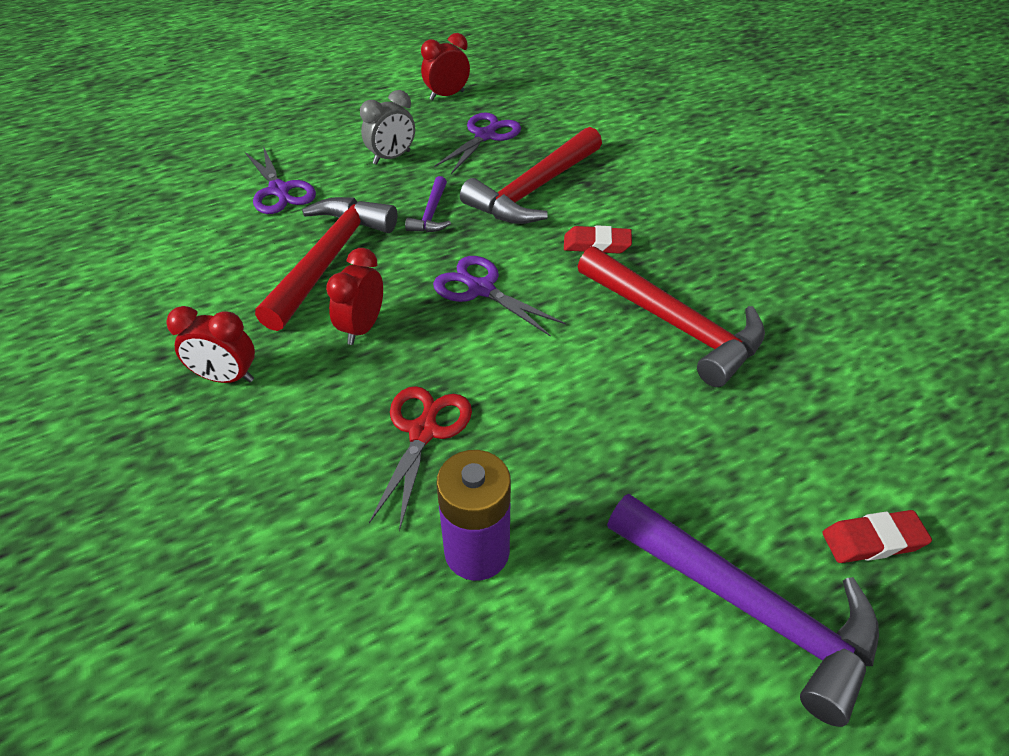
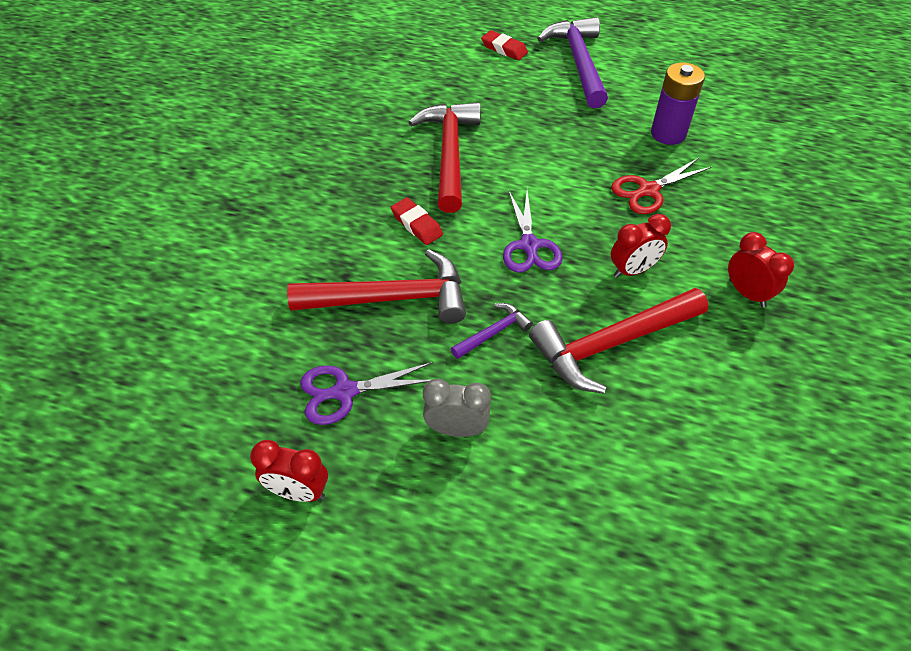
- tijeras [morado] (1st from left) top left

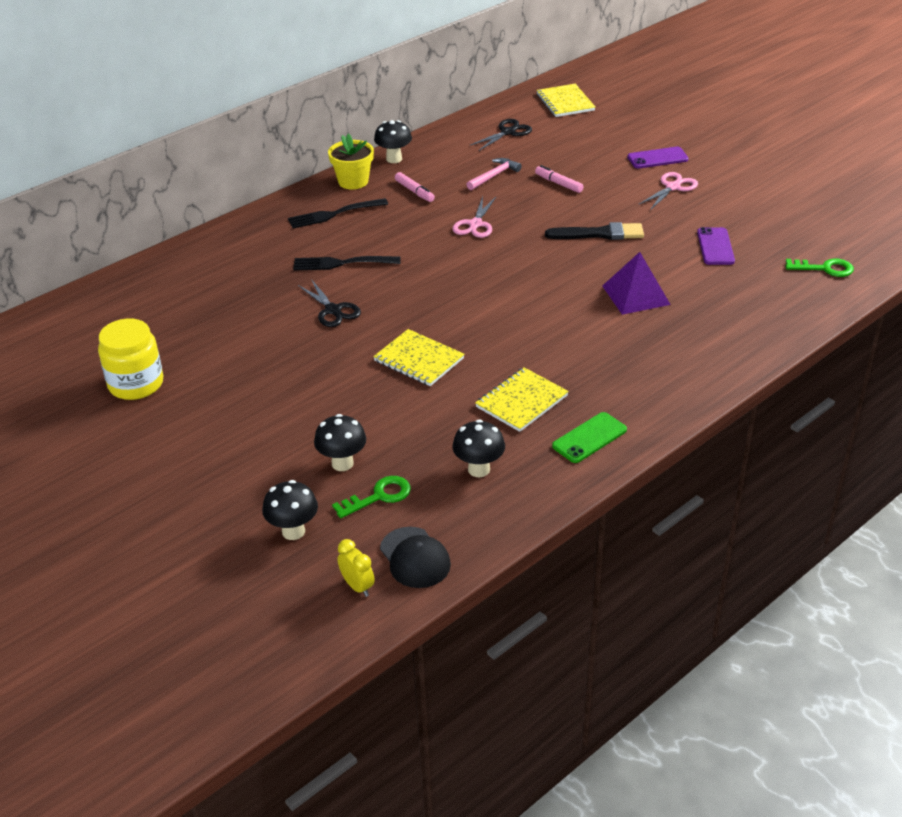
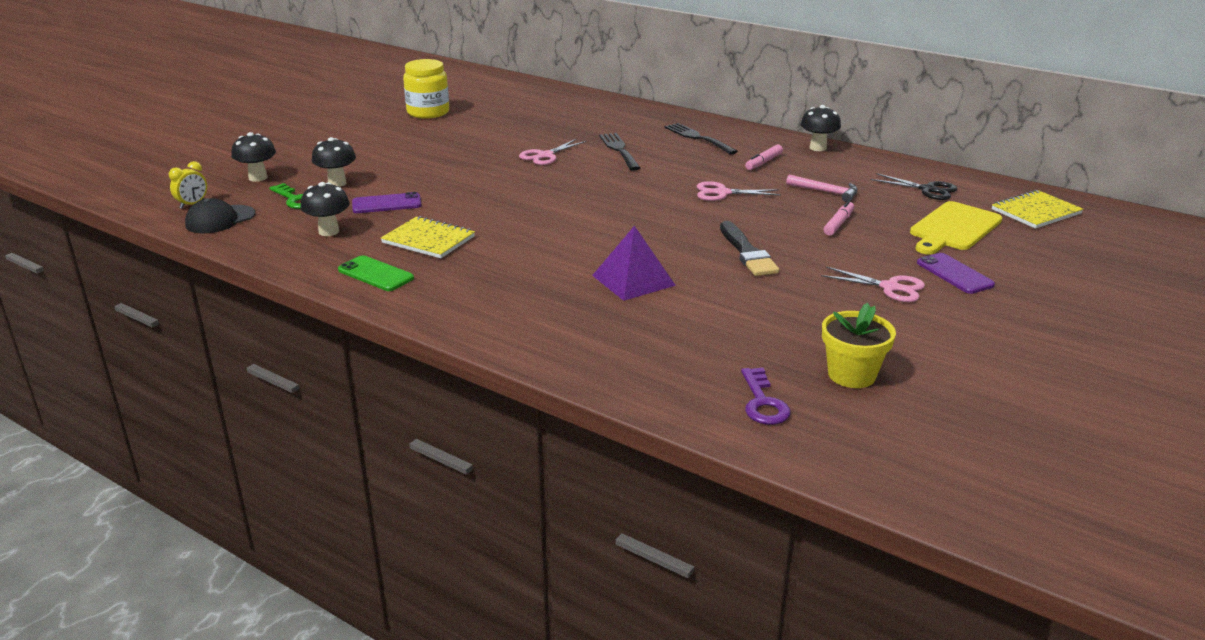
~ maceta [amarillo] top centre to middle right
~ móvil [morado] (2nd from left in the first image) top right to móvil [morado] (1st from left) top left
~ llave [verde] (2nd from left) top right to llave [morado] centre
~ tijeras [negro] (1st from left) centre to tijeras [rosa] (1st from left) top centre
- cuaderno [amarillo] (1st from left) centre
+ tabla de cortar [amarillo] middle right

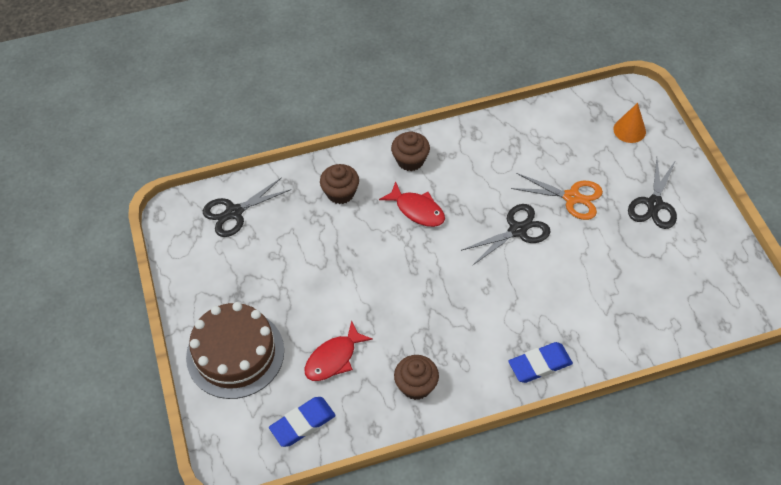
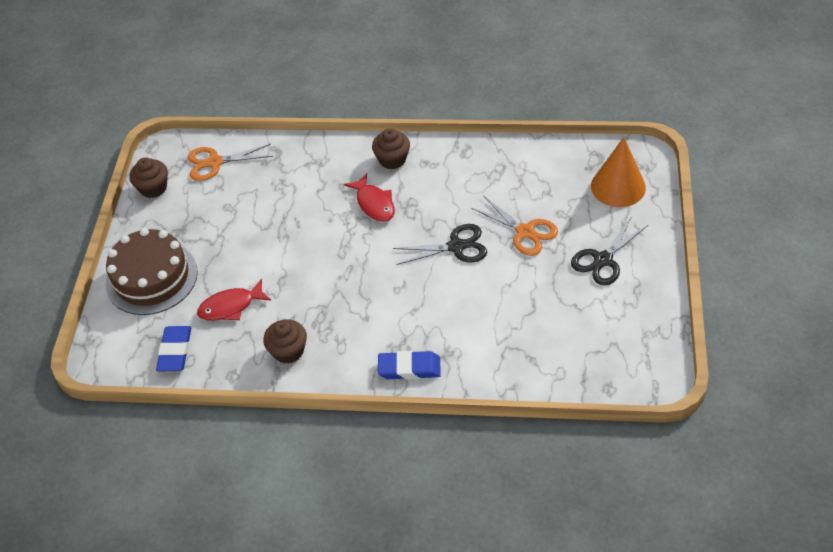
~ cono [naranja] top right = top right x1.61
~ magdalena [marrón] (1st from left) centre to top left
~ tijeras [negro] (1st from left) middle left to tijeras [naranja] (1st from left) top left
~ goma de borrar [azul] (1st from left) bottom centre = middle left 75 degrees counterclockwise

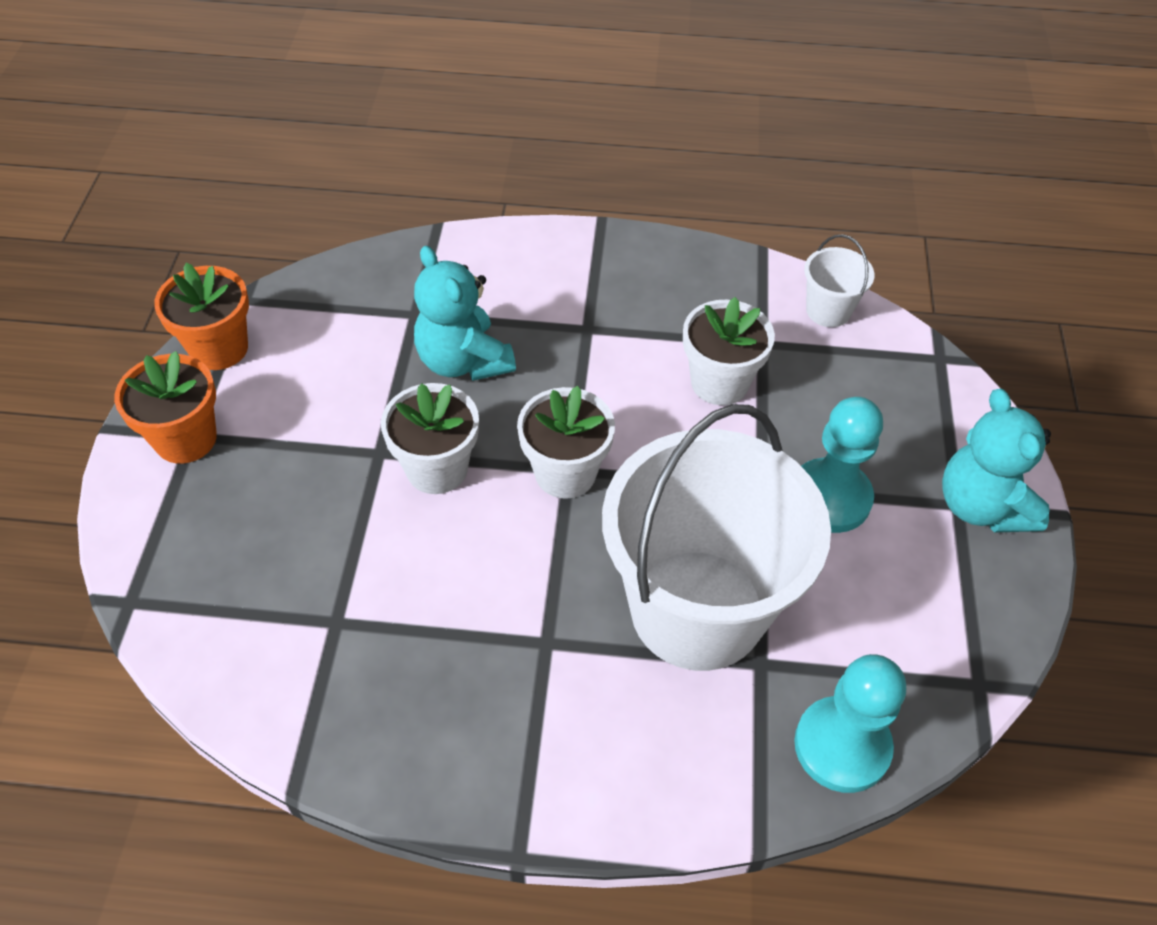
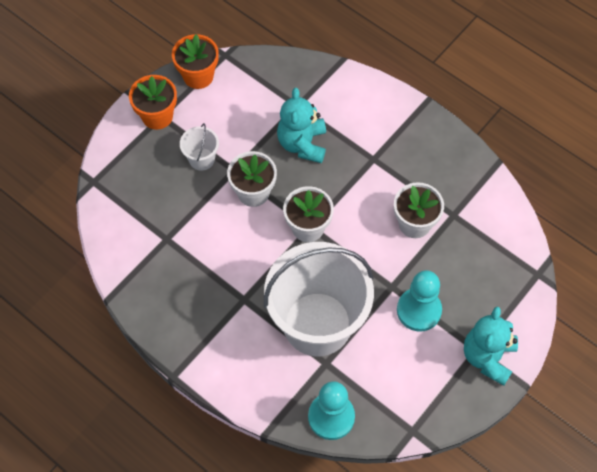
~ balde [blanco] (2nd from left in the first image) top right to balde [blanco] (1st from left) top centre

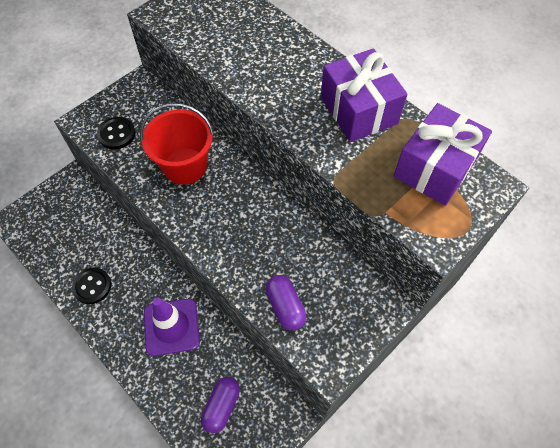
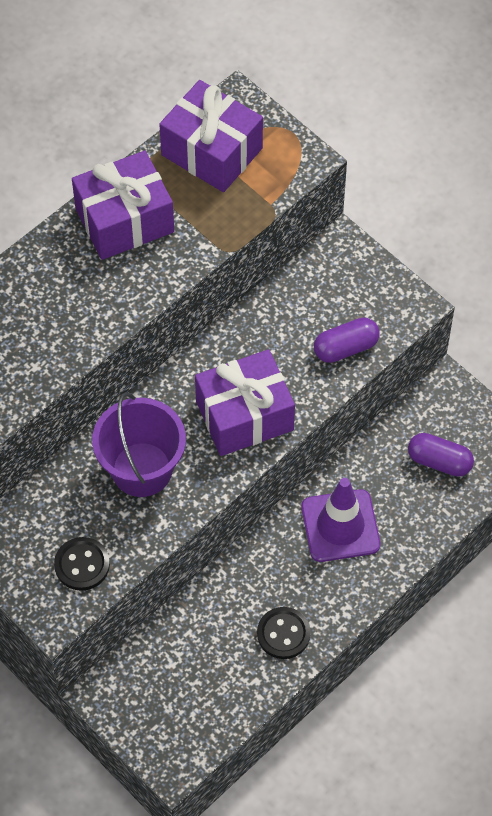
~ balde [rojo] top left to balde [morado] middle left
+ regalo [morado] (3rd from left) centre

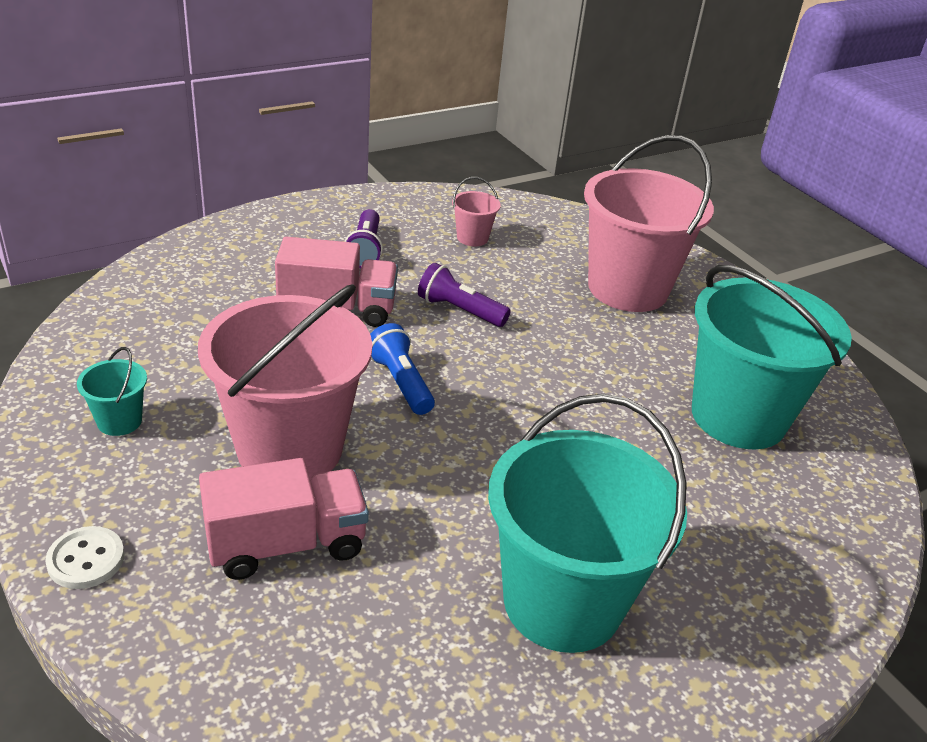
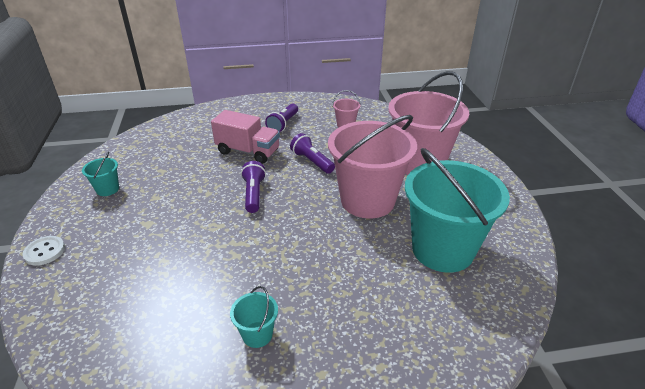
~ balde [rosa] (1st from left in the first image) middle left to balde [rosa] (2nd from left) centre
~ lámpara de mano [azul] centre to lámpara de mano [morado] (1st from left) centre
~ balde [turquesa] (2nd from left) bottom centre = bottom centre x0.41
- camión [rosa] (1st from left) bottom left

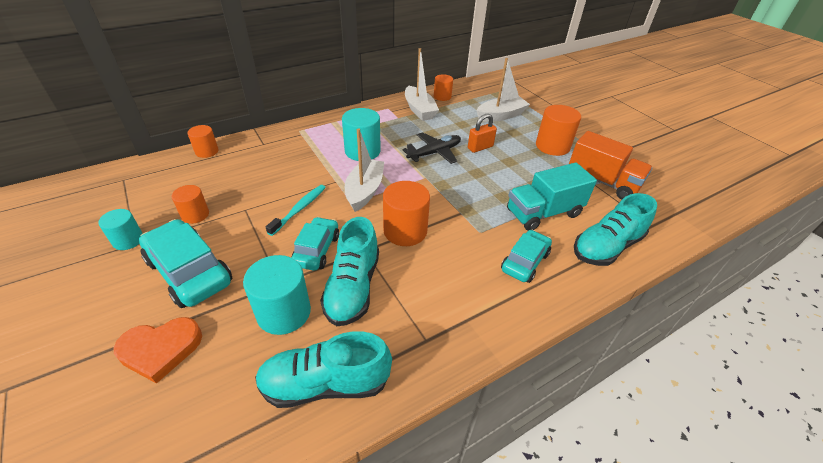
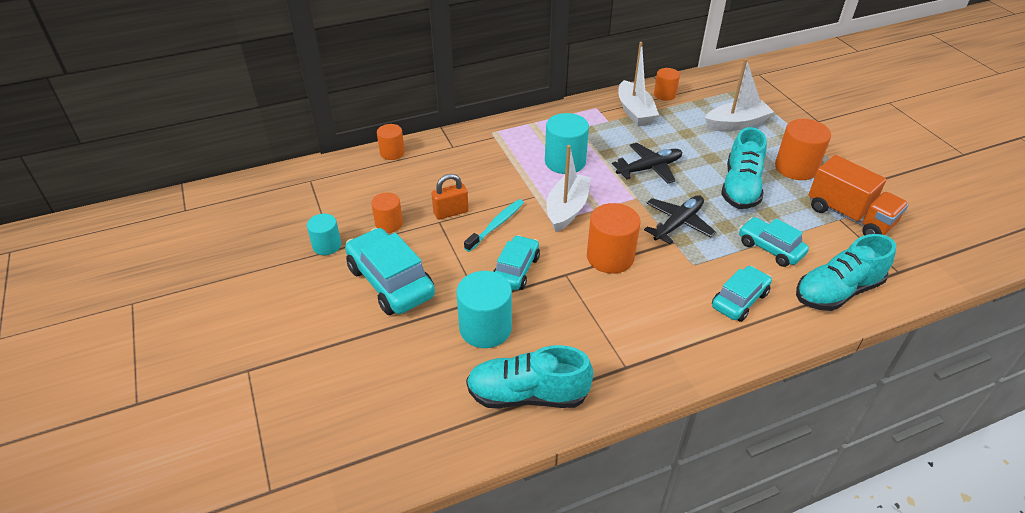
~ candado [naranja] top centre to centre
~ camión [turquesa] middle right to coche [turquesa] (4th from left) middle right
~ zapato [turquesa] (2nd from left) centre to top right
- corazón [naranja] bottom left
+ avión [negro] (2nd from left) centre

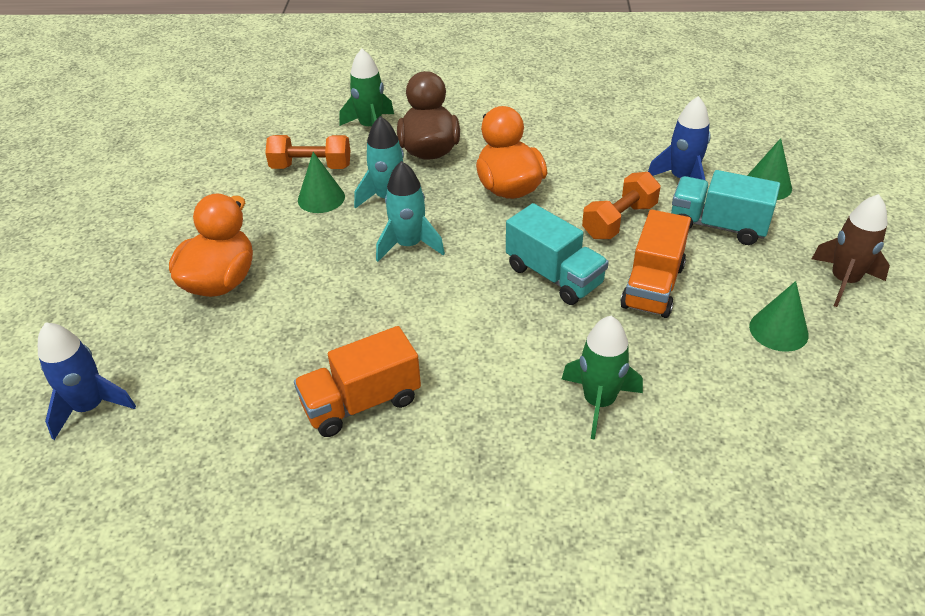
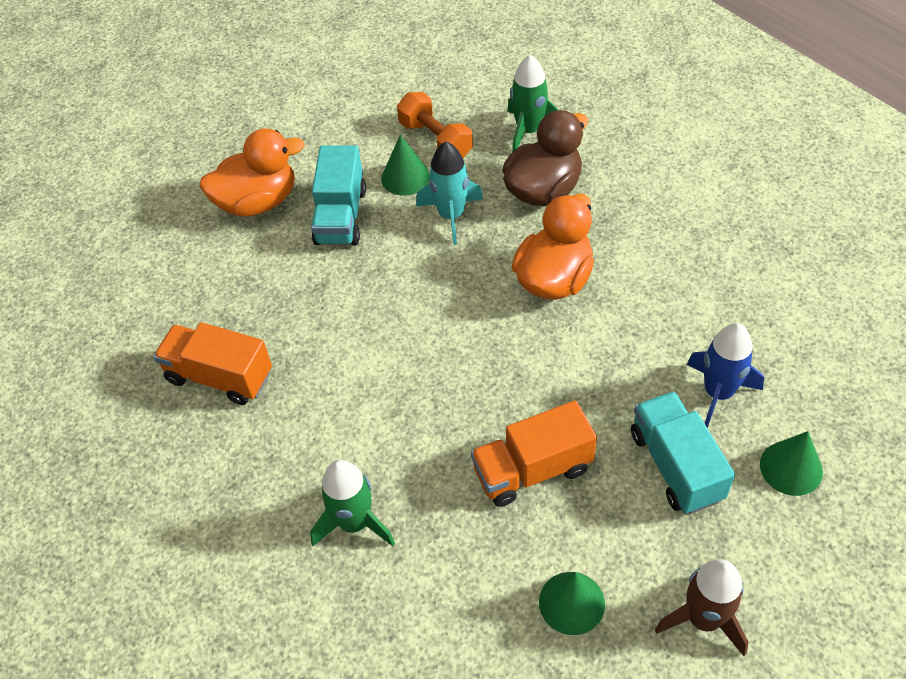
- cohete [turquesa] (2nd from left) centre
- mancuerna [naranja] (2nd from left) top right
~ camión [turquesa] (1st from left) centre to top centre
- cohete [azul] (1st from left) middle left

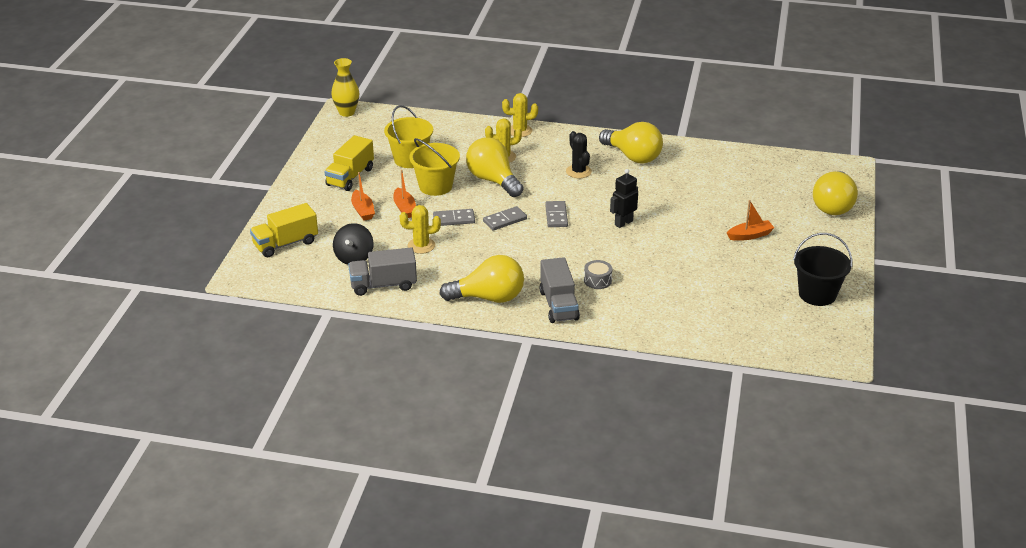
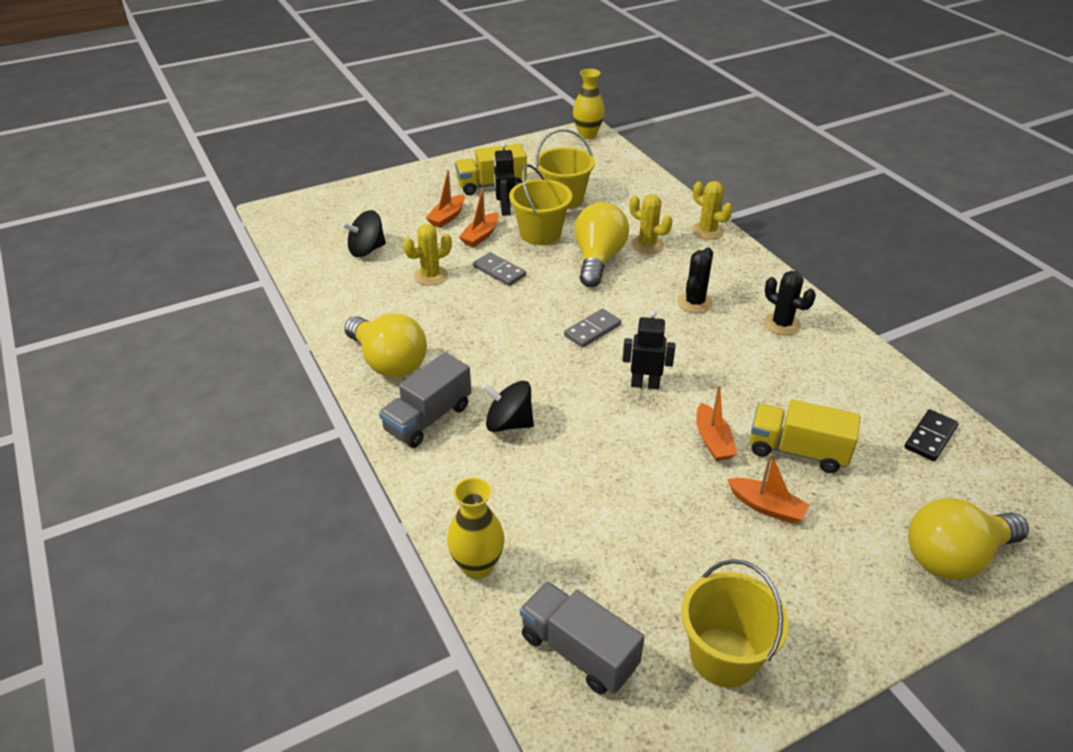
~ bombilla [amarillo] (3rd from left) top centre to cactus [negro] (2nd from left) middle right
~ camión [amarillo] (1st from left in the first image) middle left to camión [amarillo] (2nd from left) middle right
~ cactus [amarillo] (1st from left) centre = centre 75 degrees counterclockwise
- ficha de dominó [gris] (2nd from left) centre
~ balde [negro] middle right to balde [amarillo] (3rd from left) bottom right
~ camión [gris] (1st from left in the first image) centre to camión [gris] (2nd from left) bottom centre
~ tambor [gris] centre to peonza [negro] (2nd from left) centre
+ robot [negro] (1st from left) top centre
+ barco [naranja] (3rd from left) middle right
+ ficha de dominó [negro] middle right
+ florero [amarillo] (1st from left) bottom centre

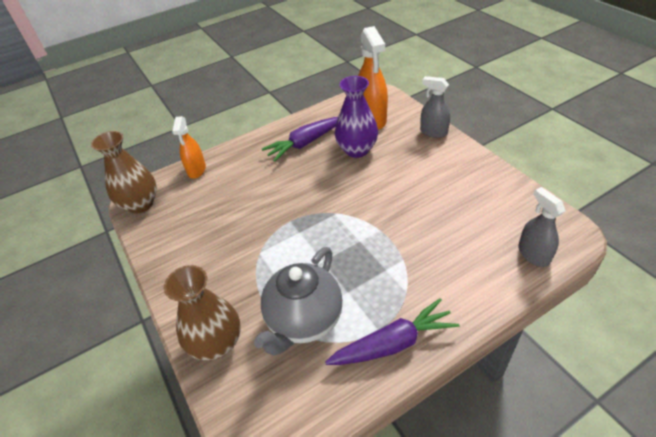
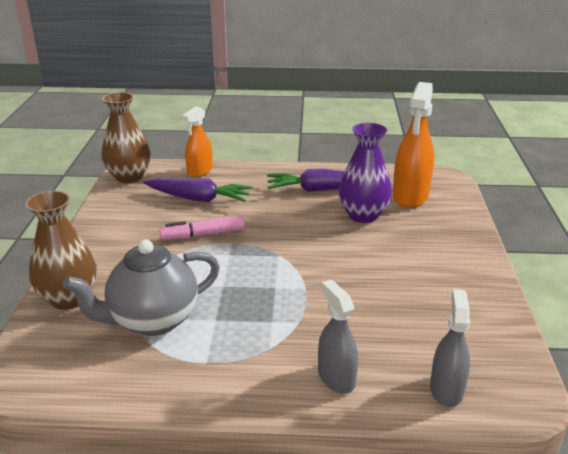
~ pulverizador [gris] (1st from left) top centre to bottom centre
~ zanahoria [morado] (2nd from left in the first image) bottom centre to zanahoria [morado] (1st from left) centre
+ rotulador [rosa] centre

